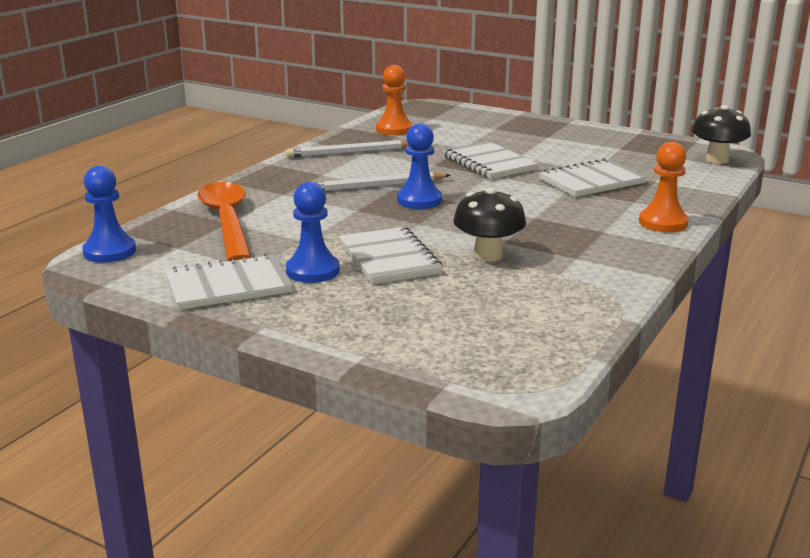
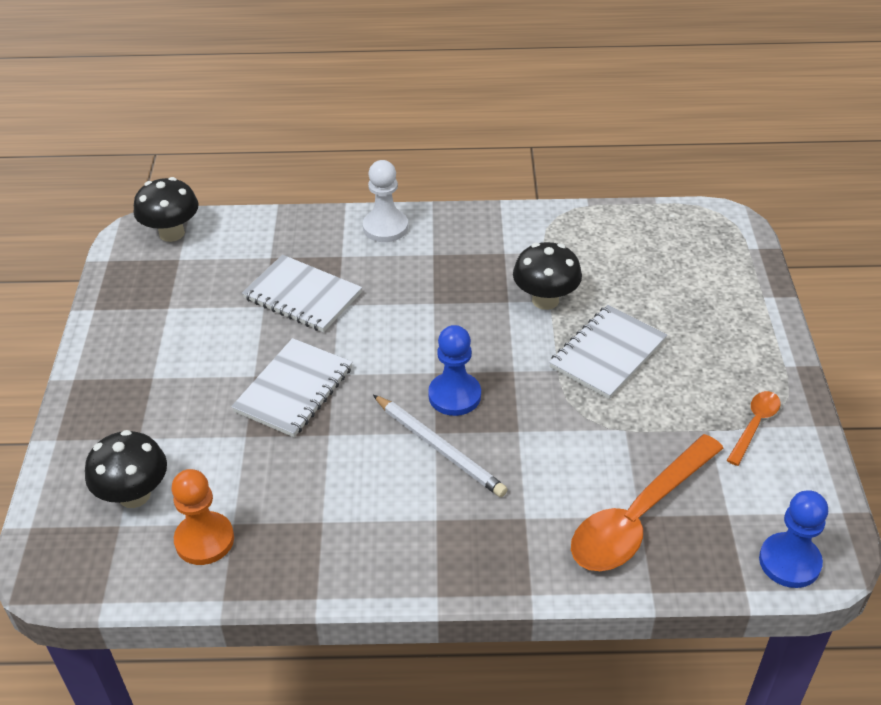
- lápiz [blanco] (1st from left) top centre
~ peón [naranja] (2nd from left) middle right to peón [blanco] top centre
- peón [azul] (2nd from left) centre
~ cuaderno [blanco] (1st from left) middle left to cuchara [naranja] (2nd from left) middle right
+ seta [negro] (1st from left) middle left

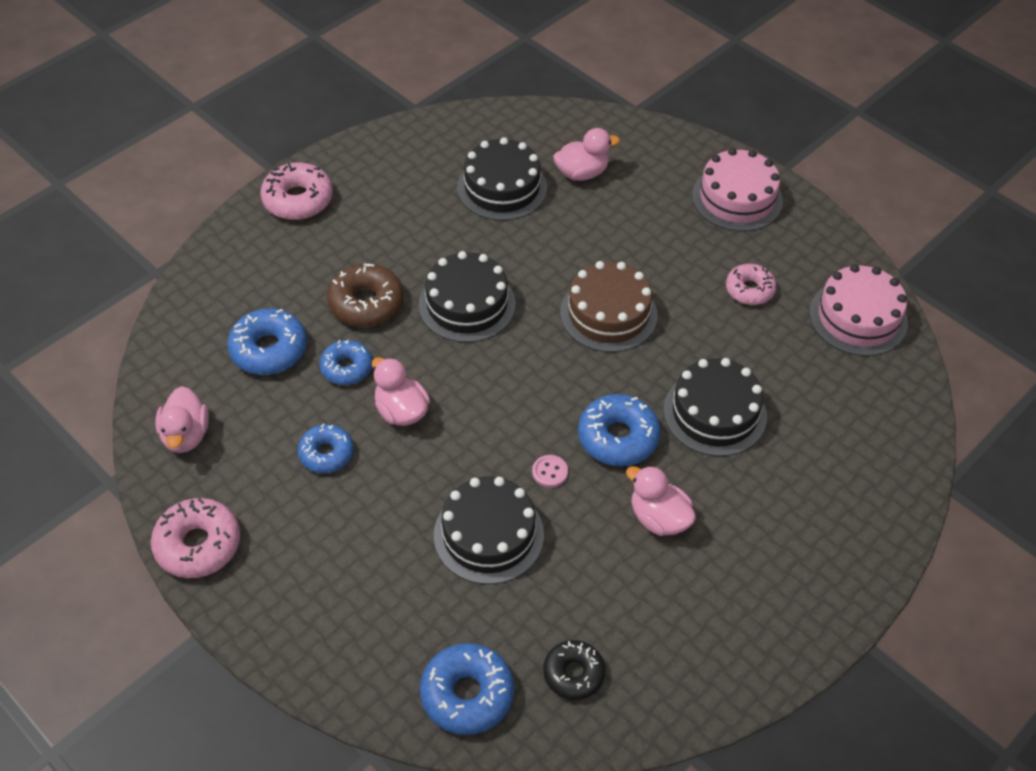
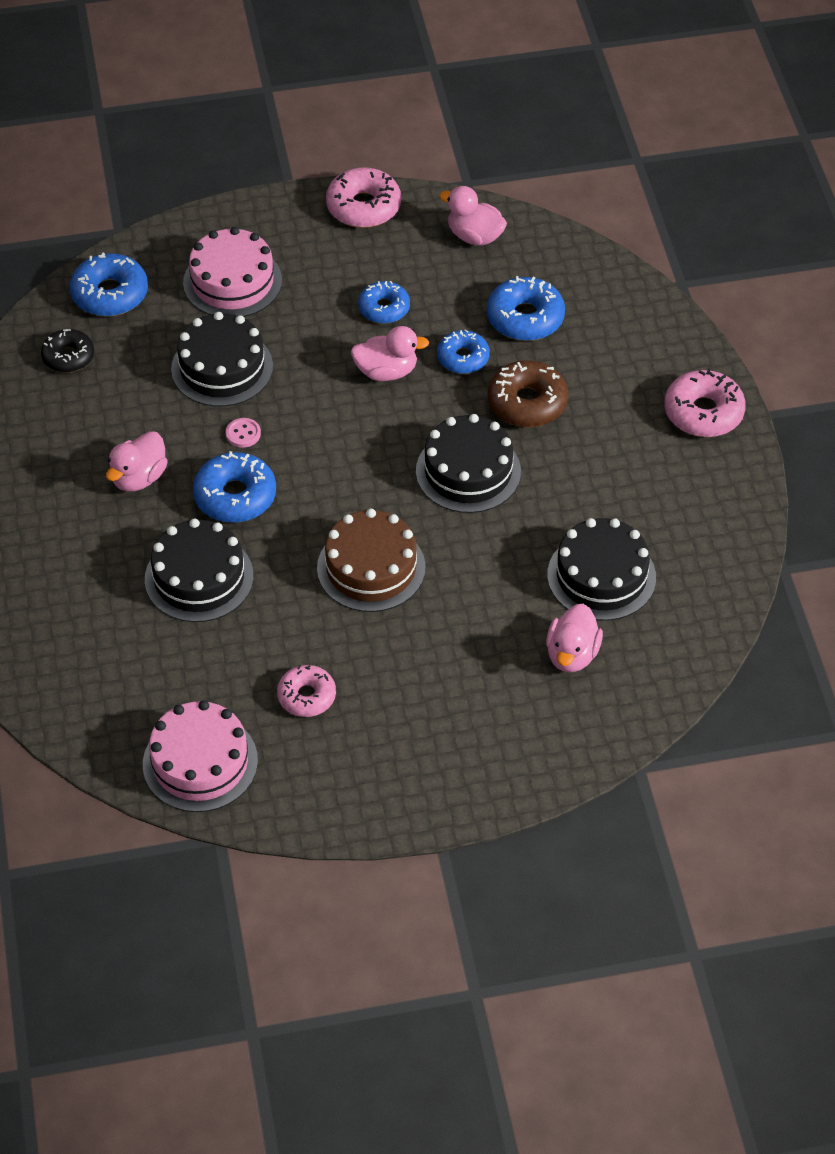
~ tarta [rosa] (1st from left in the first image) top right to tarta [rosa] (2nd from left) top left
~ pato [rosa] (4th from left in the first image) centre = middle left 135 degrees clockwise

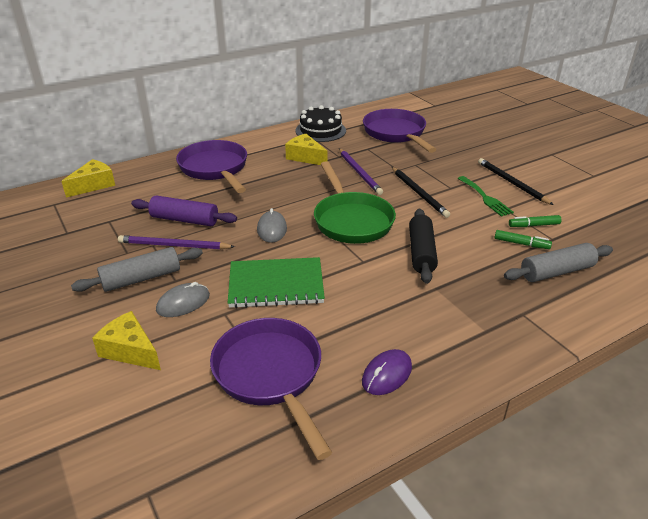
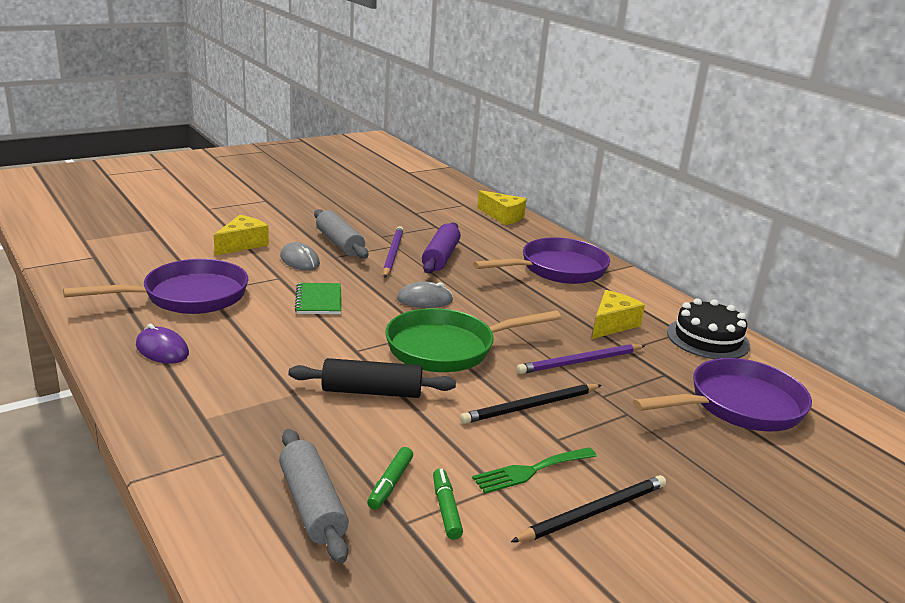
~ cuaderno [verde] centre = centre x0.62

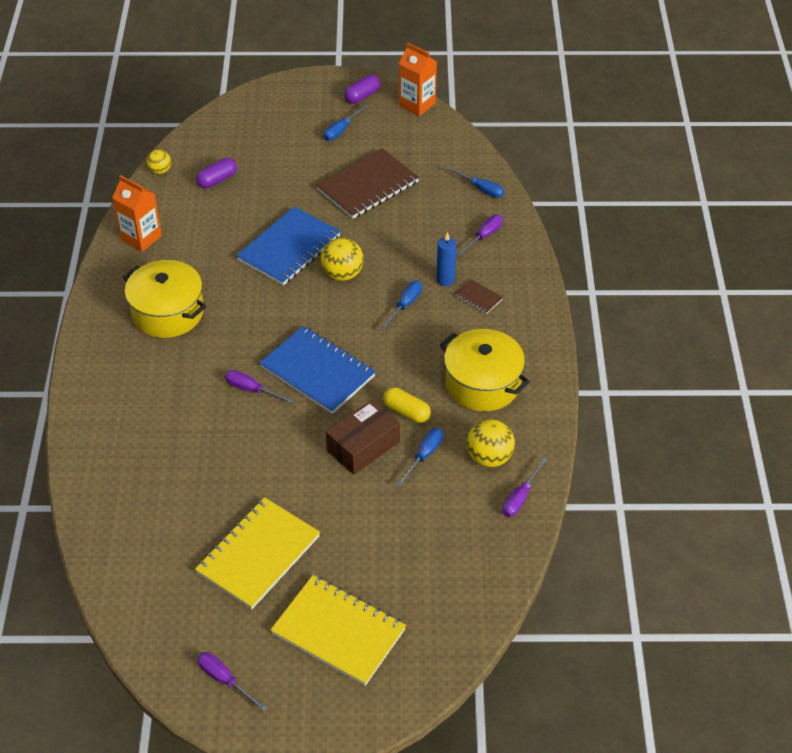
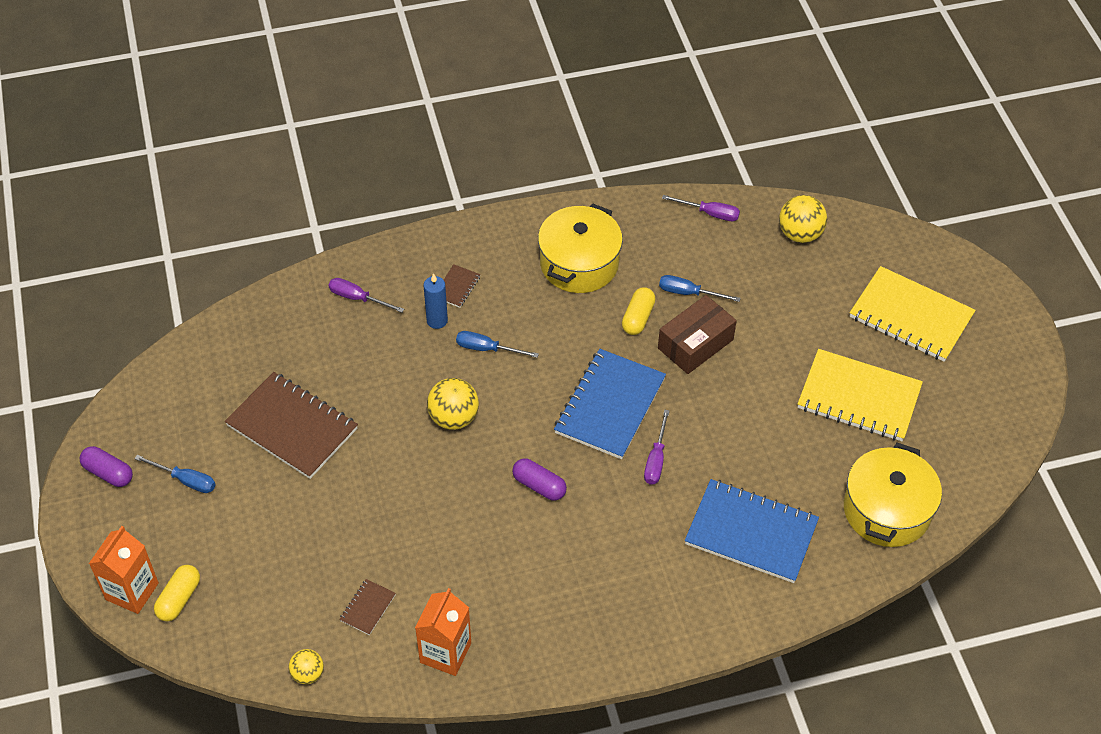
~ cartón de leche [naranja] (2nd from left in the first image) top centre to cartón de leche [naranja] (1st from left) bottom left
~ cápsula [morado] (1st from left in the first image) top left to cápsula [morado] (2nd from left) centre
- destornillador [azul] (4th from left) top centre
~ cuaderno [azul] (1st from left in the first image) top centre to cuaderno [azul] (2nd from left) bottom right
~ olla [amarillo] (1st from left in the first image) middle left to olla [amarillo] (2nd from left) bottom right
~ caja [marrón] centre = centre 75 degrees counterclockwise
~ pelota [amarillo] (3rd from left) centre to top right
~ cuaderno [amarillo] (2nd from left) bottom centre = middle right 75 degrees counterclockwise
- destornillador [morado] (1st from left) bottom left
+ cápsula [amarillo] (1st from left) bottom left
+ cuaderno [marrón] (2nd from left) bottom centre

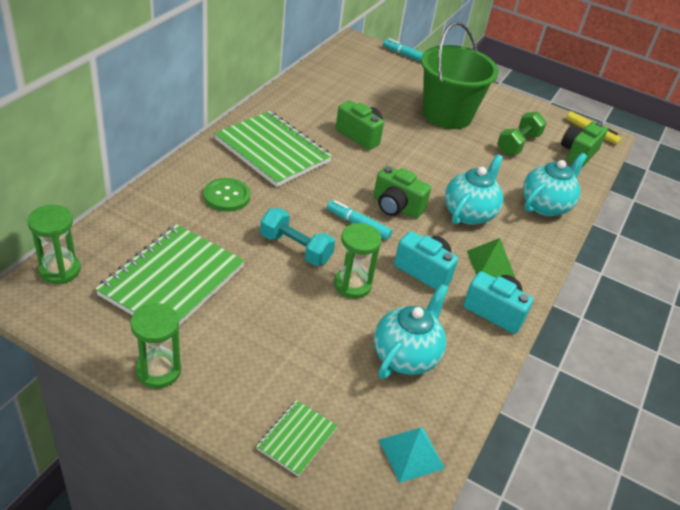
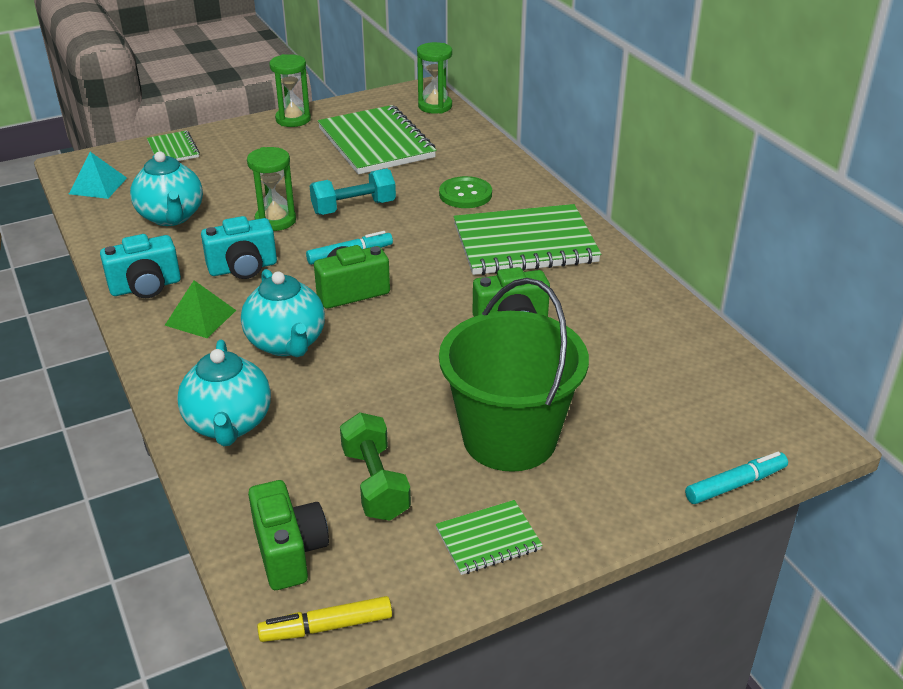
+ cuaderno [verde] (3rd from left) bottom centre

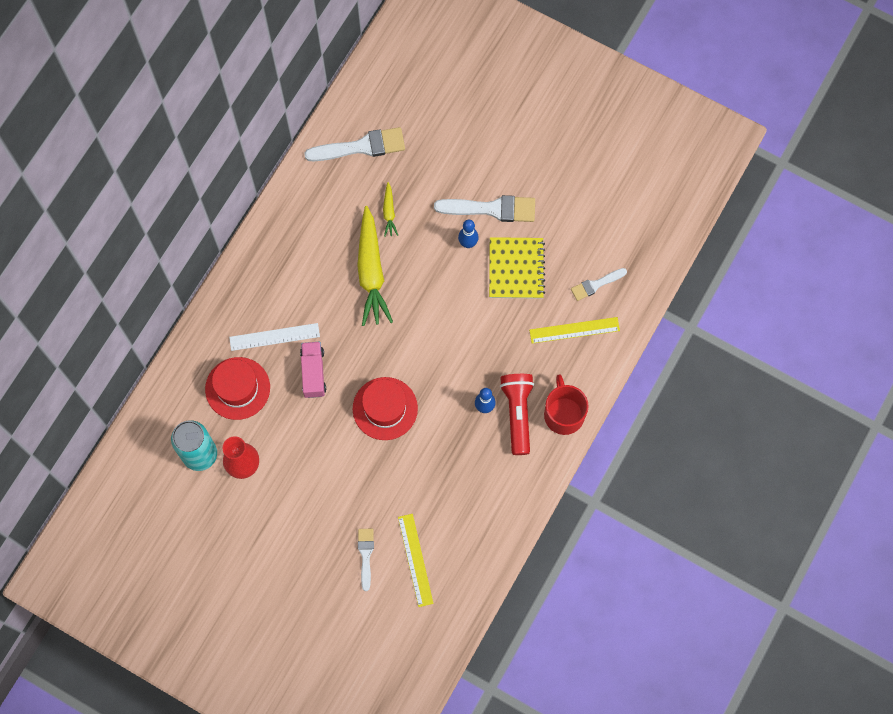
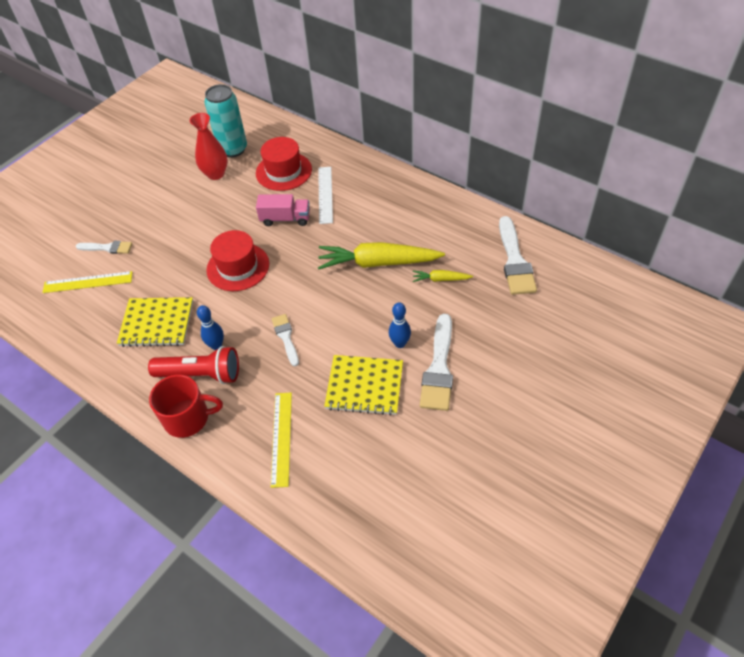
~ pincel [blanco] (4th from left in the first image) middle right to pincel [blanco] (2nd from left) centre
+ cuaderno [amarillo] (1st from left) middle left

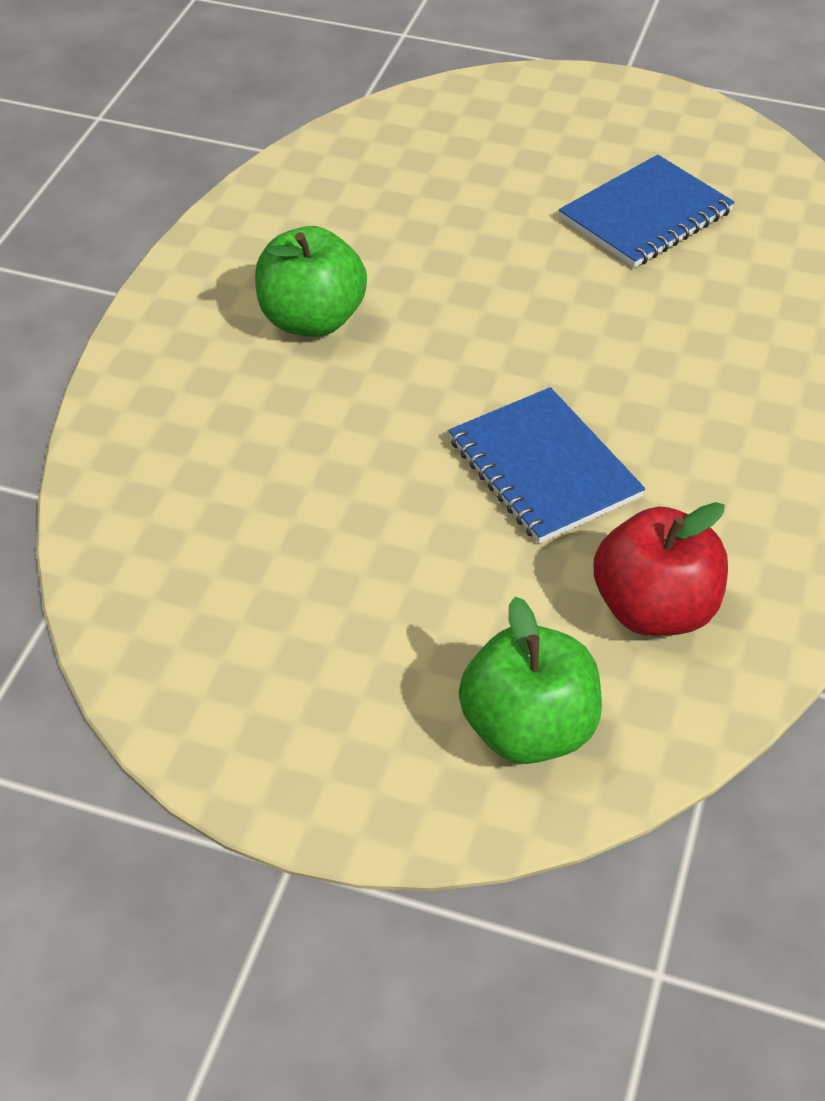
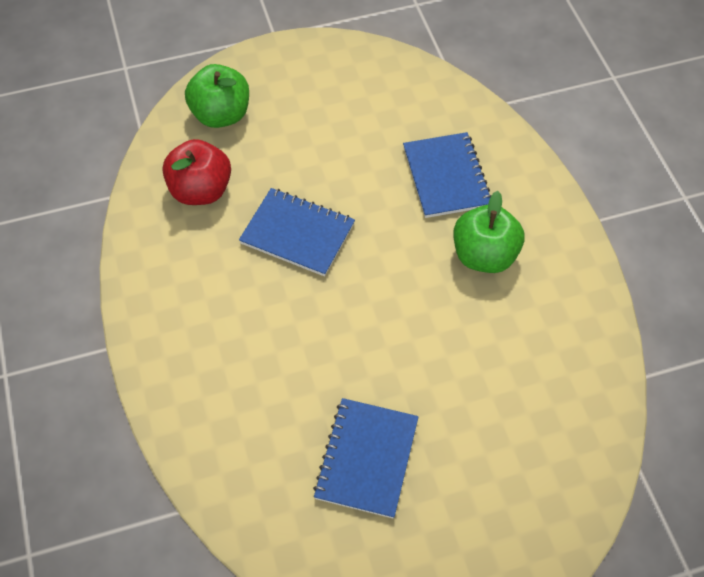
+ cuaderno [azul] (3rd from left) top centre

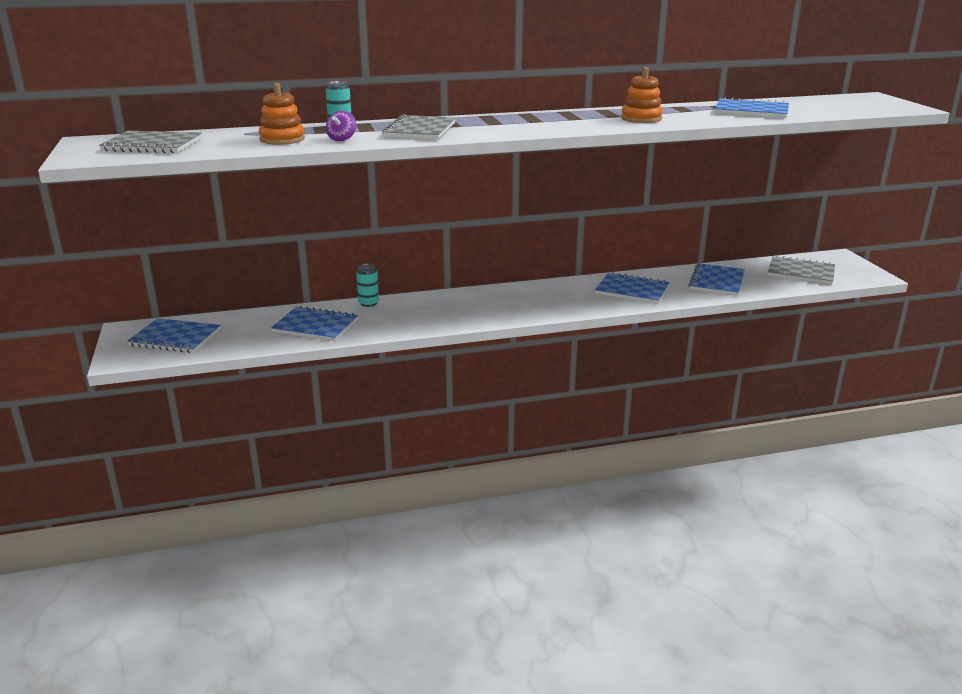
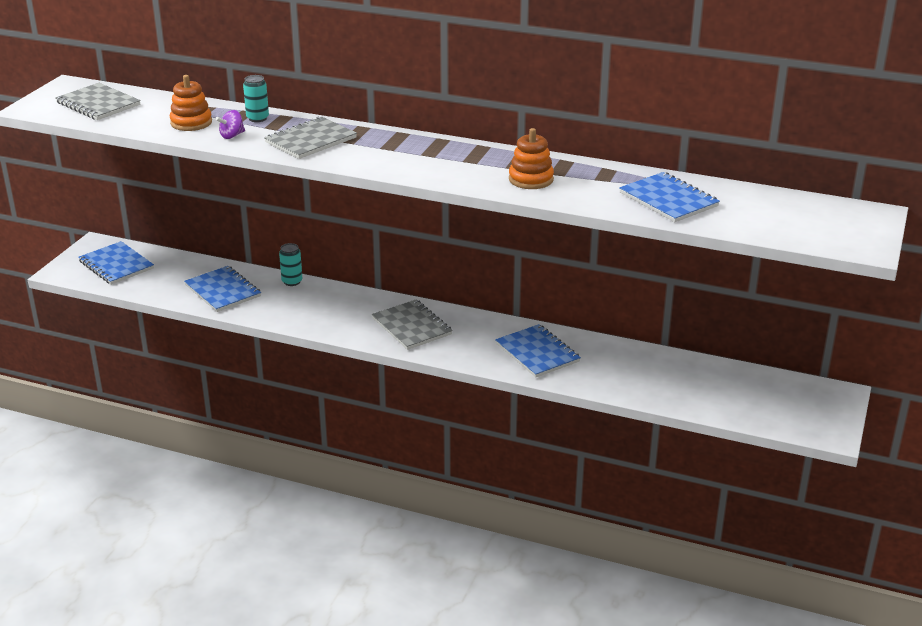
~ cuaderno [gris] (3rd from left) middle right to centre
- cuaderno [azul] (4th from left) middle right

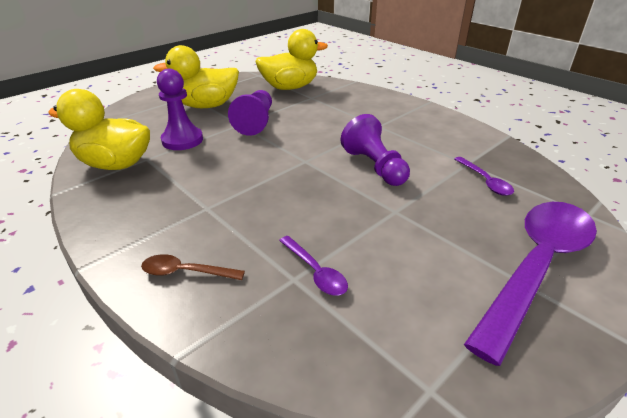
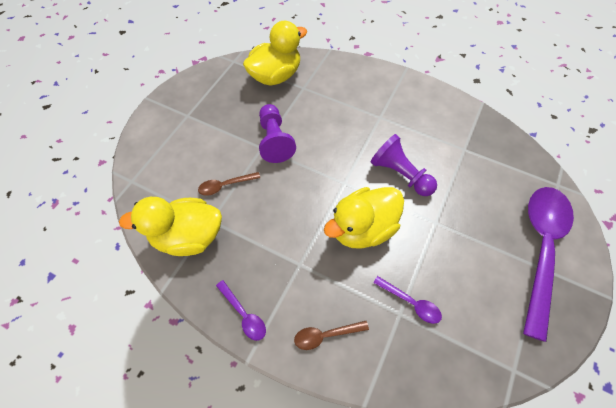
~ pato [amarillo] (2nd from left in the first image) top left to pato [amarillo] (3rd from left) centre
~ peón [morado] (1st from left) top left to cuchara [marrón] (1st from left) centre
~ cuchara [morado] (2nd from left in the first image) middle right to cuchara [morado] (1st from left) bottom centre

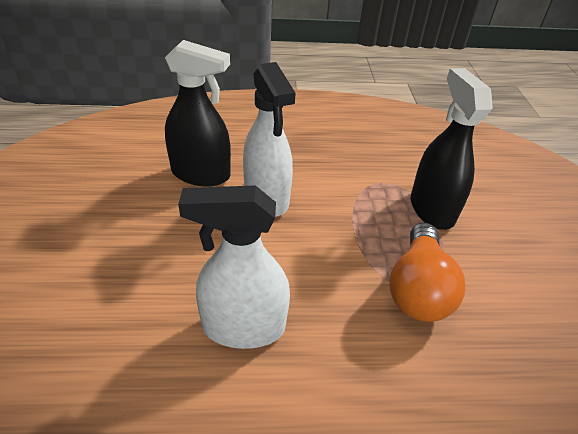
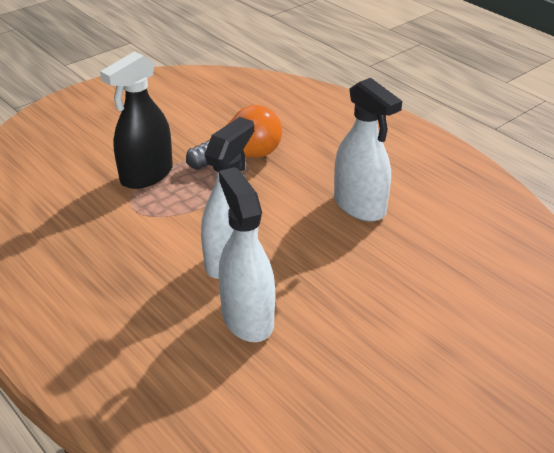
~ pulverizador [negro] (1st from left) top centre to pulverizador [blanco] (2nd from left) centre

